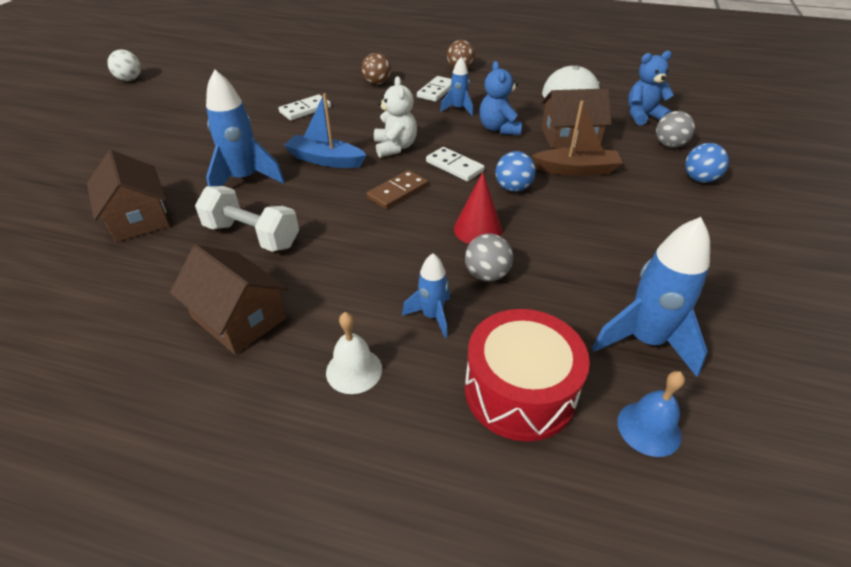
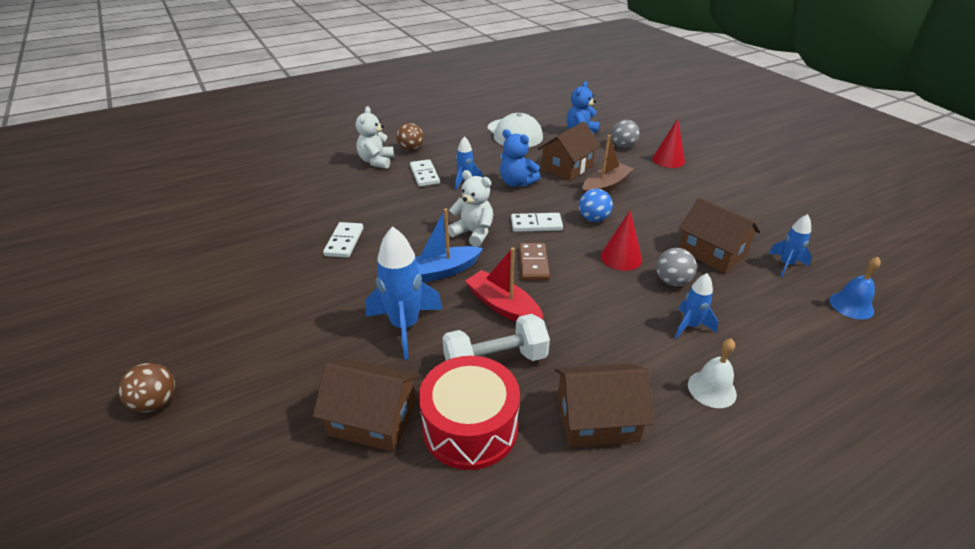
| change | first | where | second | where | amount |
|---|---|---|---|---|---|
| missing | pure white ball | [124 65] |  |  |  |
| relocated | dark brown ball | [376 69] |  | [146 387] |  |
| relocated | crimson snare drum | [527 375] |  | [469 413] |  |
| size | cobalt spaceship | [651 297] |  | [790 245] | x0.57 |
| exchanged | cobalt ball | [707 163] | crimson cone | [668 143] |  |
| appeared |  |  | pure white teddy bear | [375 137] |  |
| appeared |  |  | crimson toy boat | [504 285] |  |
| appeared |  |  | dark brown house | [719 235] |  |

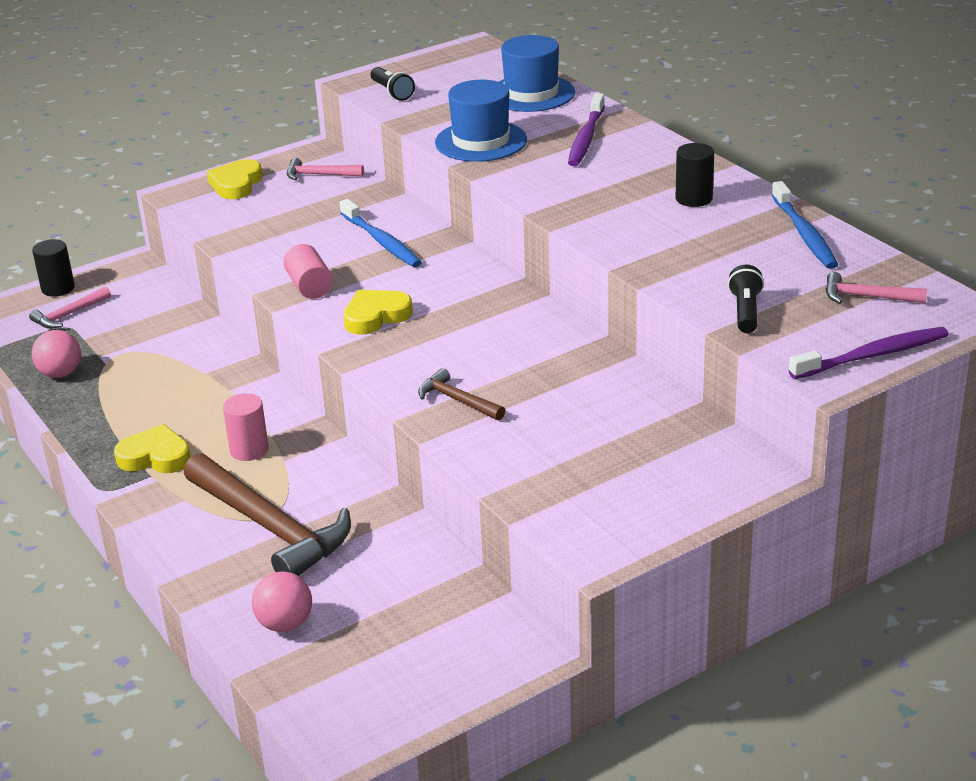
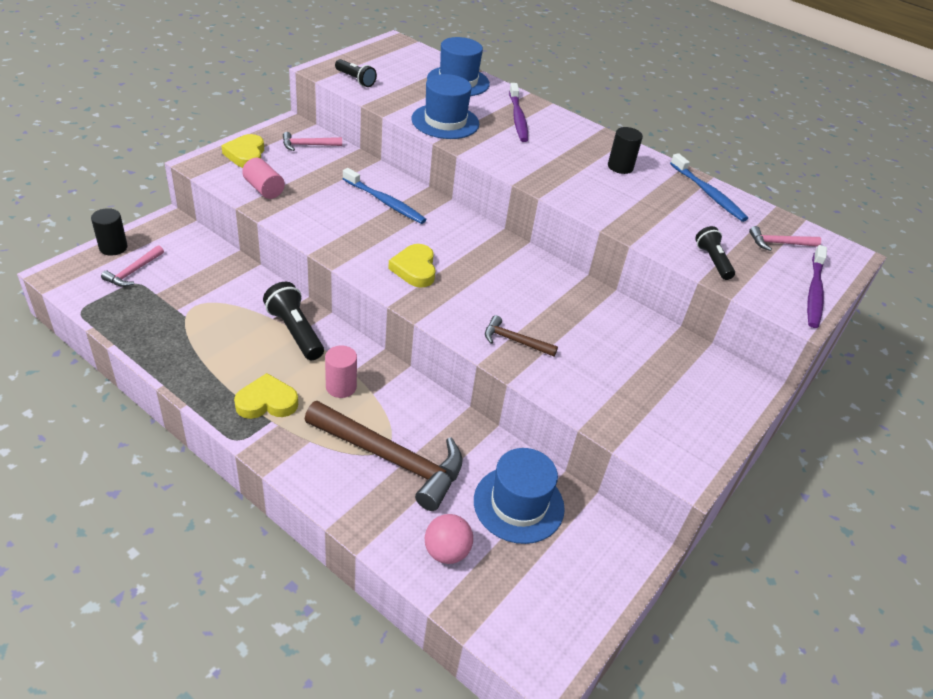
| change | first | where | second | where | amount |
|---|---|---|---|---|---|
| missing | rosy ball | [56 354] |  |  |  |
| relocated | rosy solid cylinder | [308 271] |  | [263 178] |  |
| spun | bright yellow heart | [378 312] |  | [412 266] | 45 degrees counterclockwise |
| spun | violet tooth brush | [869 353] |  | [817 286] | 150 degrees clockwise |
| appeared |  |  | ebony flashlight | [293 321] |  |
| appeared |  |  | cobalt top hat | [519 496] |  |

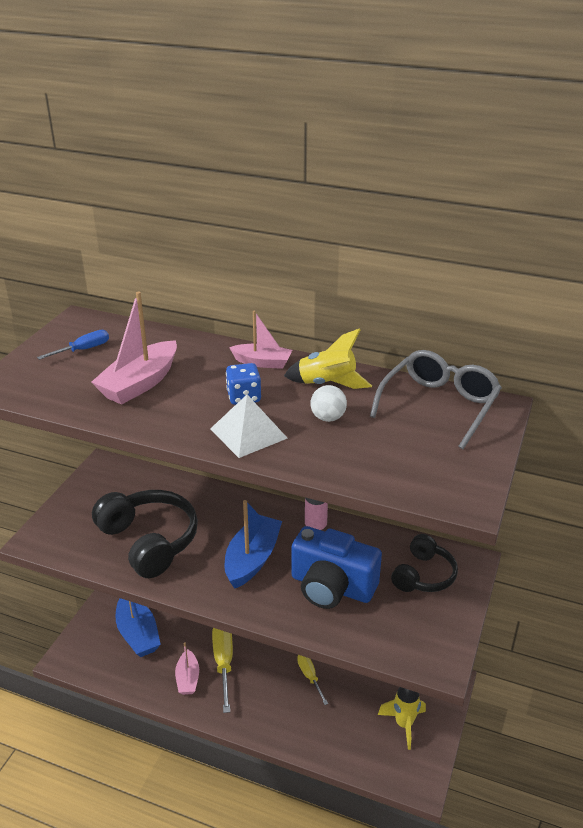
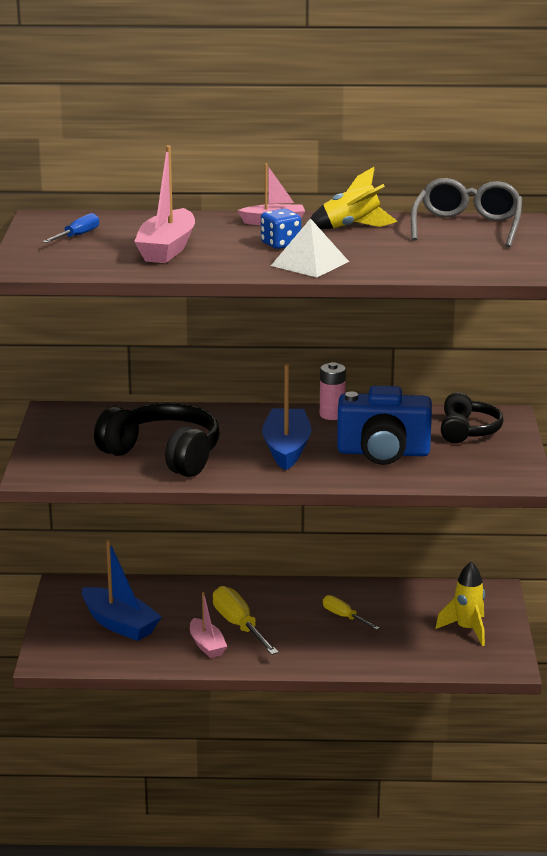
| change | first | where | second | where | amount |
|---|---|---|---|---|---|
| missing | pure white ball | [328 403] |  |  |  |

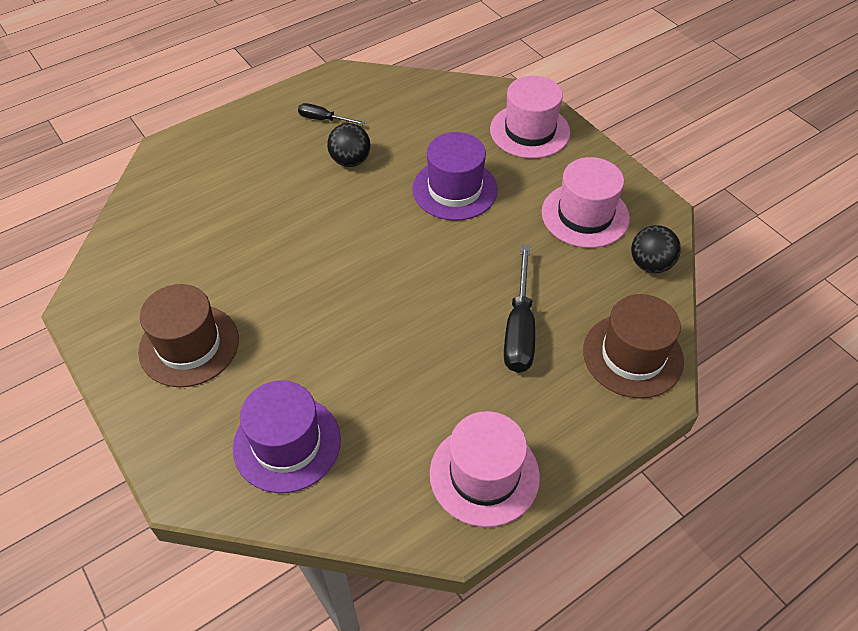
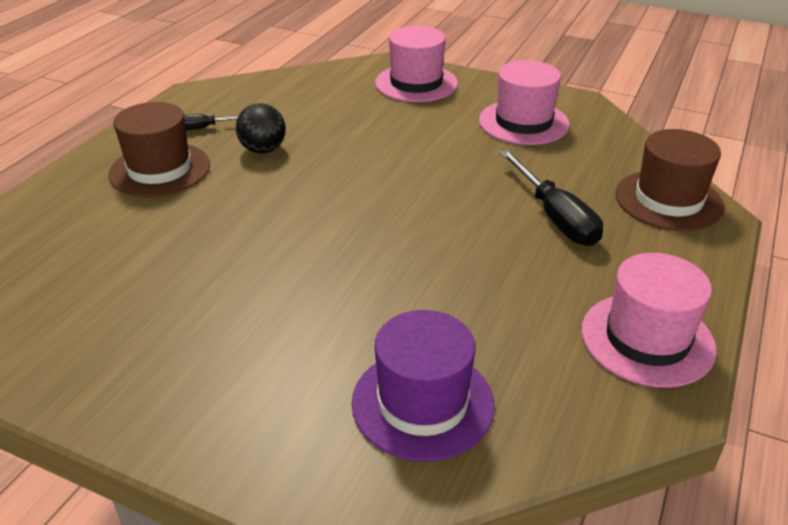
| change | first | where | second | where | amount |
|---|---|---|---|---|---|
| relocated | dark brown top hat | [188 335] |  | [159 149] |  |
| missing | violet top hat | [455 176] |  |  |  |
| missing | ebony ball | [656 249] |  |  |  |

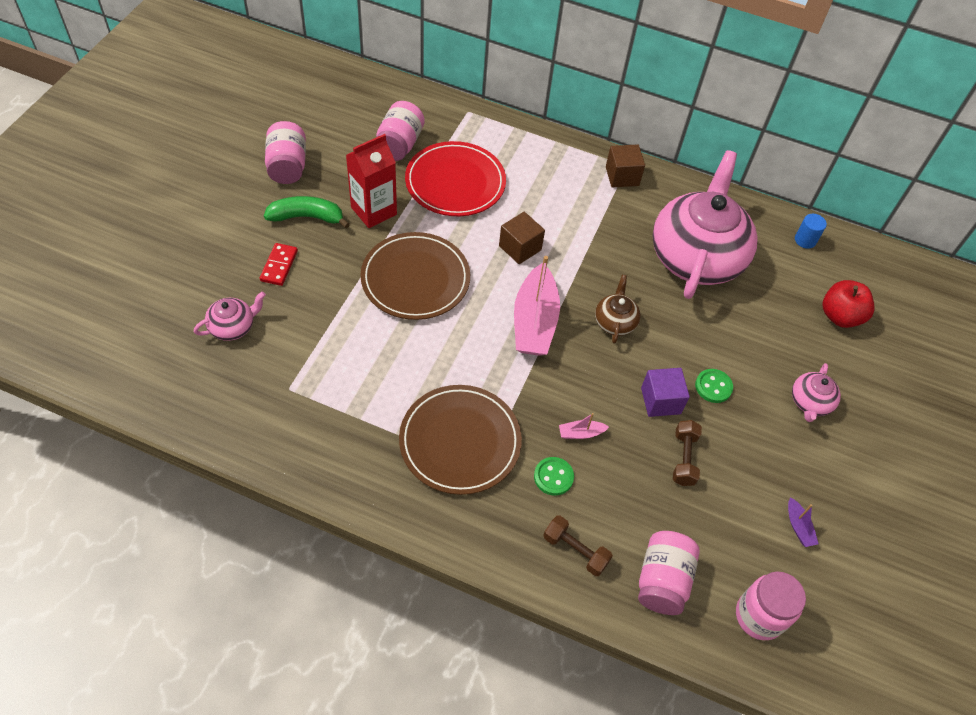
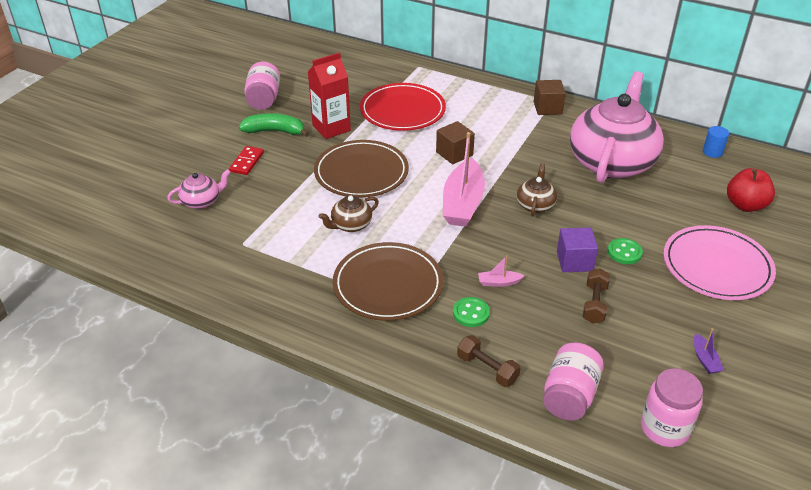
| change | first | where | second | where | amount |
|---|---|---|---|---|---|
| missing | rosy jar | [400 131] |  |  |  |
| exchanged | rosy tea pot | [816 392] | rosy plate | [719 262] |  |
| appeared |  |  | dark brown tea pot | [349 213] |  |

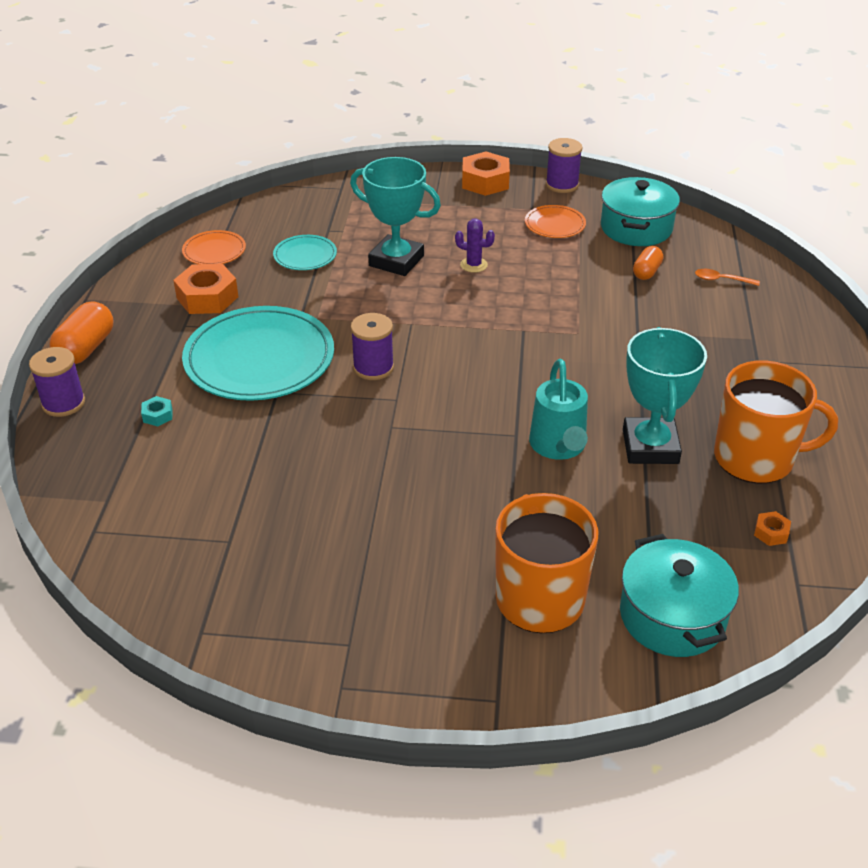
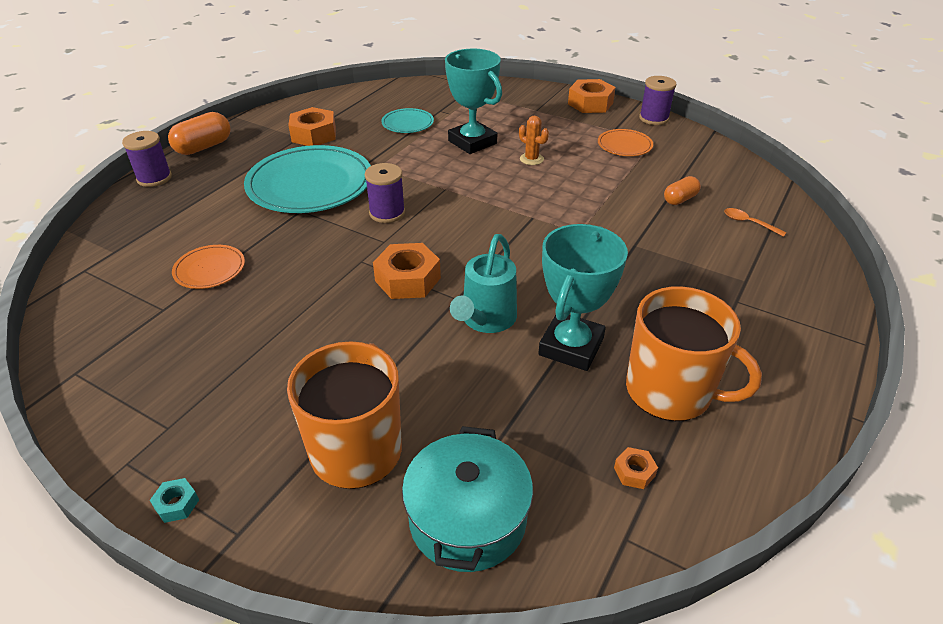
| change | first | where | second | where | amount |
|---|---|---|---|---|---|
| relocated | aqua hex nut | [157 411] |  | [174 500] |  |
| relocated | orange plate | [214 247] |  | [208 267] |  |
| colour | violet prickly plant | [475 246] | orange prickly plant | [534 140] |  |
| missing | aqua cooking pot | [640 211] |  |  |  |
| appeared |  |  | orange hex nut | [407 271] |  |

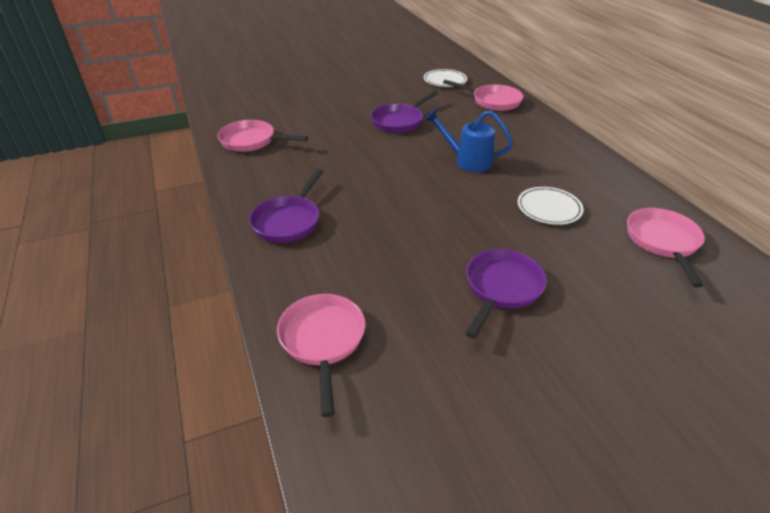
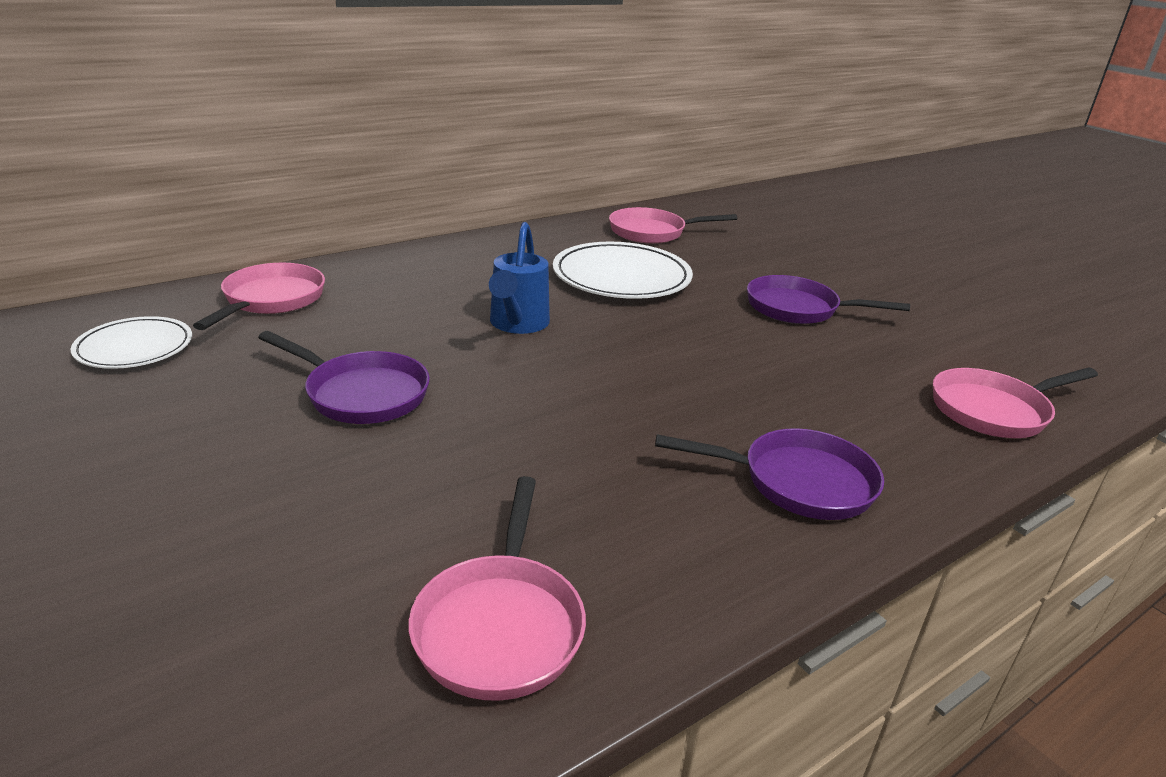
| change | first | where | second | where | amount |
|---|---|---|---|---|---|
| size | pure white plate | [550 206] |  | [623 270] | x1.66 |

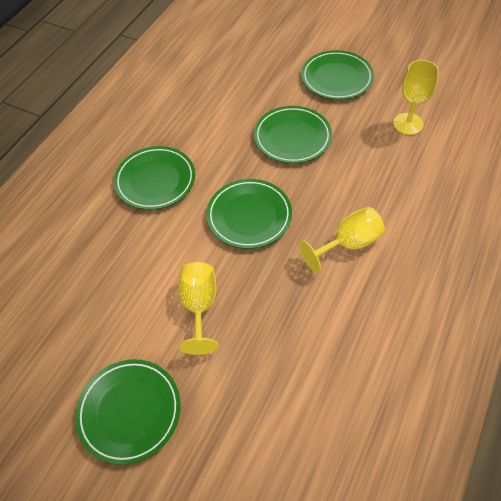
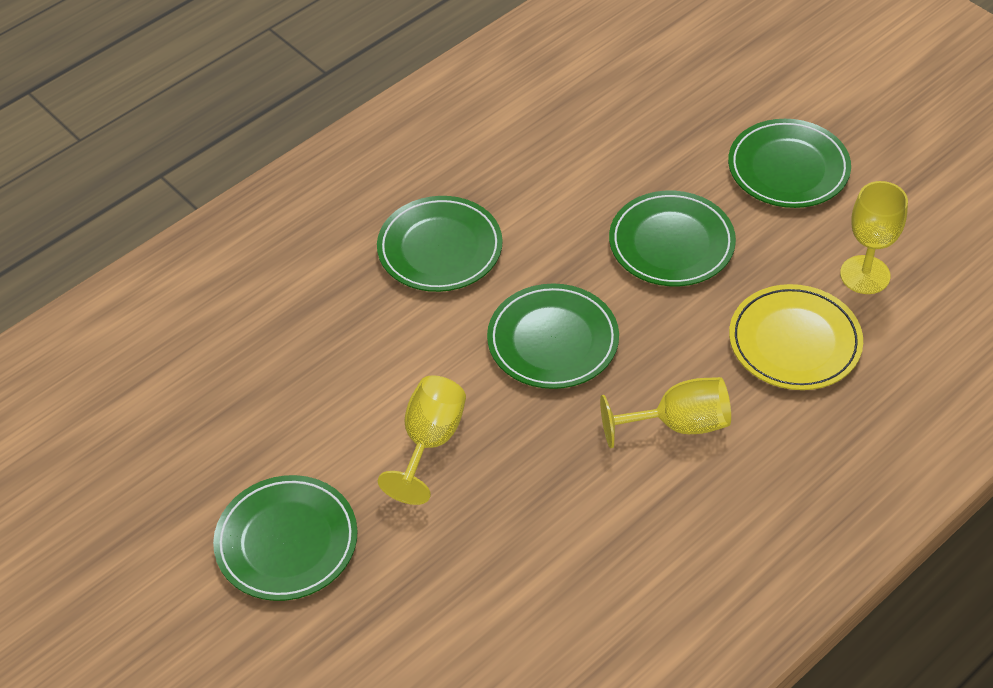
| change | first | where | second | where | amount |
|---|---|---|---|---|---|
| appeared |  |  | bright yellow plate | [796 337] |  |

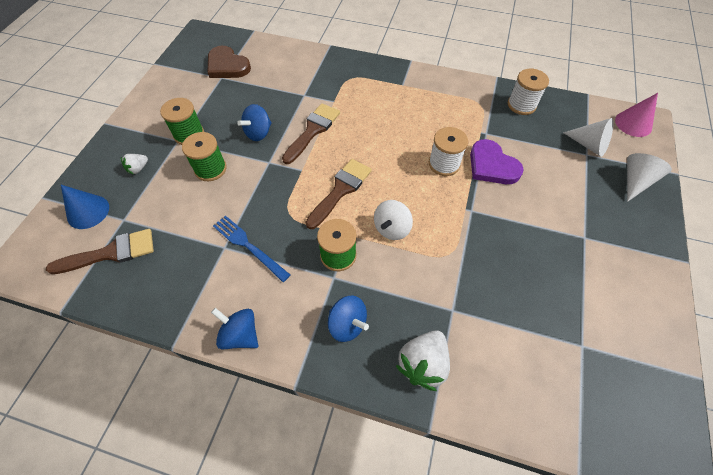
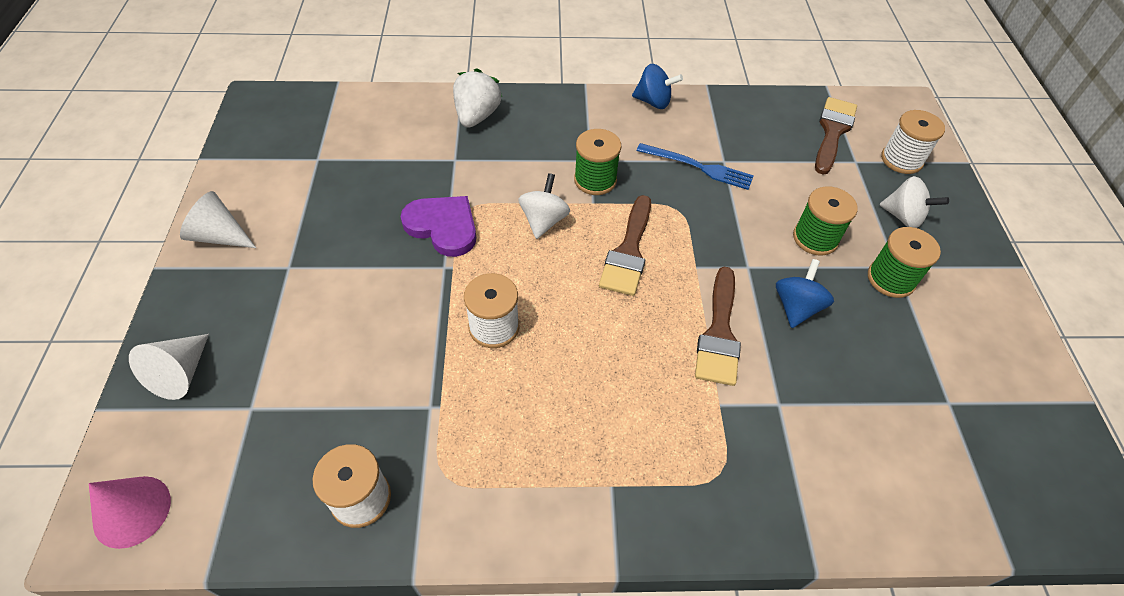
| change | first | where | second | where | amount |
|---|---|---|---|---|---|
| spun | dark brown brush | [100 251] |  | [836 136] | 150 degrees clockwise |
| exchanged | cobalt cone | [85 207] | pure white bobbin | [913 142] |  |
| exchanged | pure white strawberry | [134 164] | pure white spinning top | [914 202] |  |
| missing | dark brown heart | [229 62] |  |  |  |
| missing | cobalt spinning top | [348 318] |  |  |  |
| relocated | violet heart | [497 161] |  | [438 226] |  |
| relocated | pure white cone | [588 137] |  | [218 219] |  |

